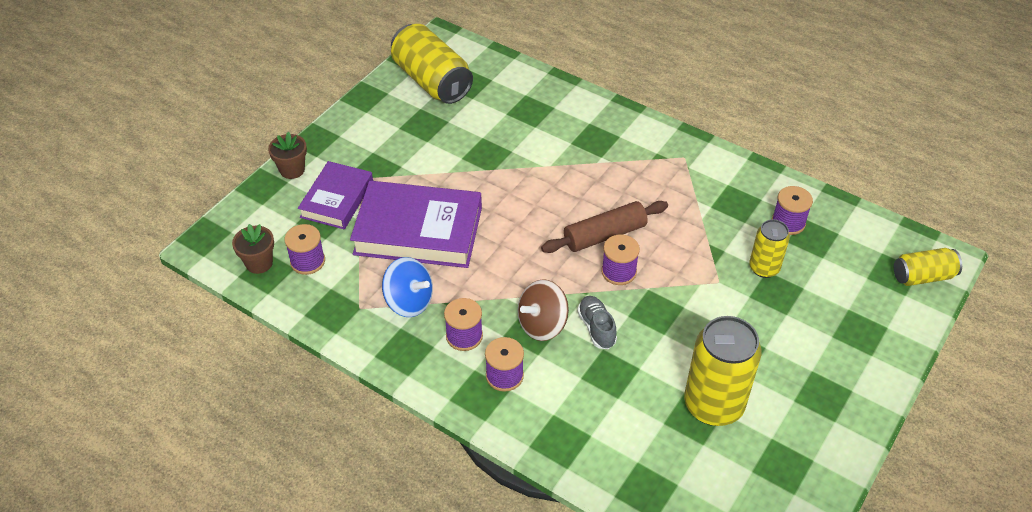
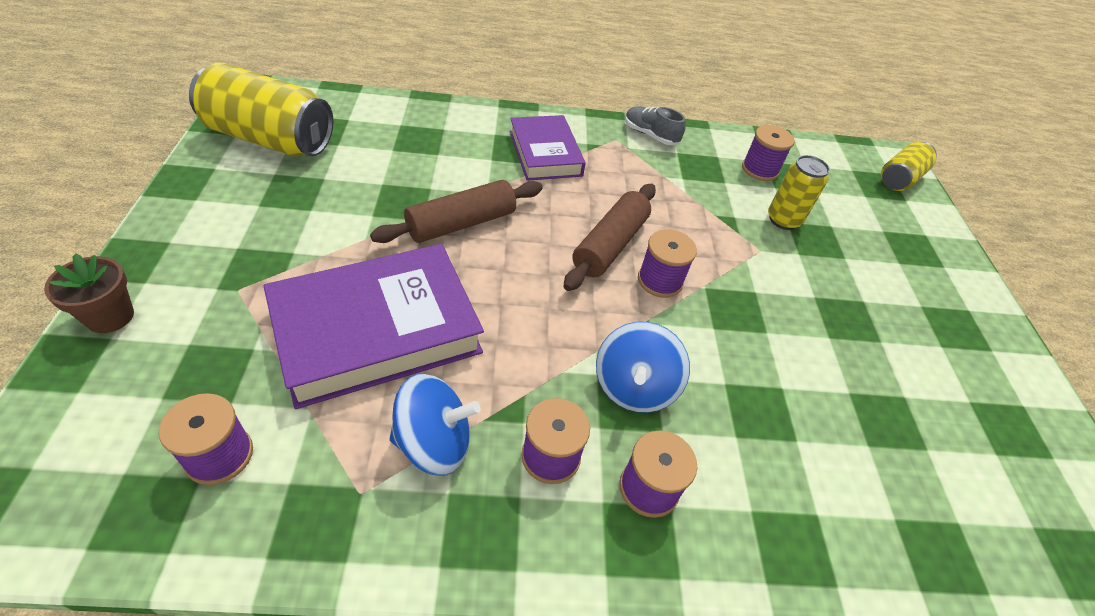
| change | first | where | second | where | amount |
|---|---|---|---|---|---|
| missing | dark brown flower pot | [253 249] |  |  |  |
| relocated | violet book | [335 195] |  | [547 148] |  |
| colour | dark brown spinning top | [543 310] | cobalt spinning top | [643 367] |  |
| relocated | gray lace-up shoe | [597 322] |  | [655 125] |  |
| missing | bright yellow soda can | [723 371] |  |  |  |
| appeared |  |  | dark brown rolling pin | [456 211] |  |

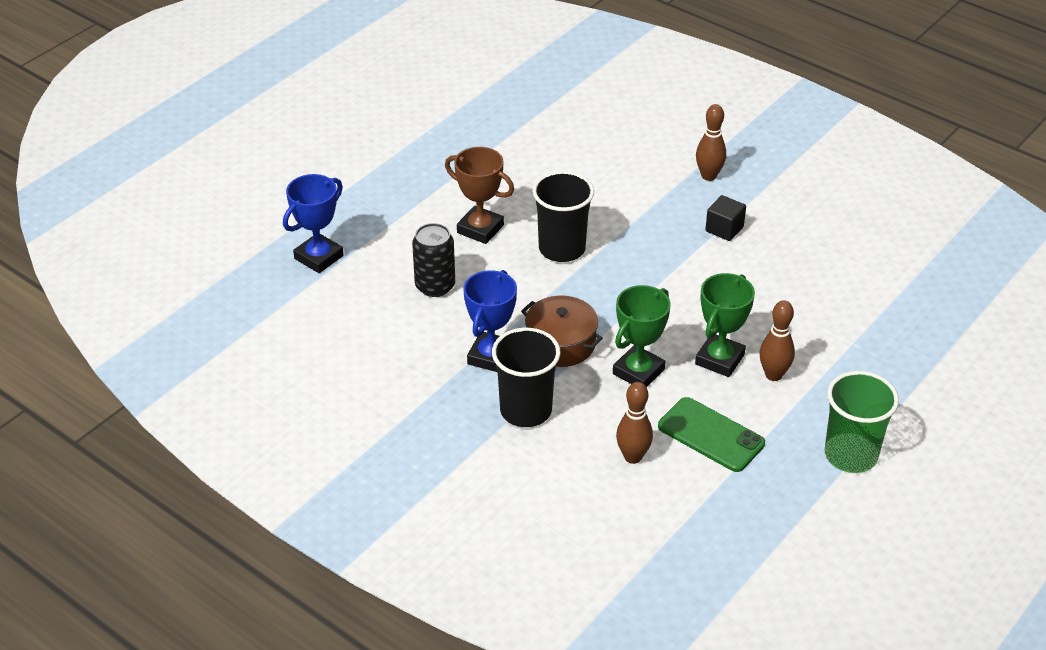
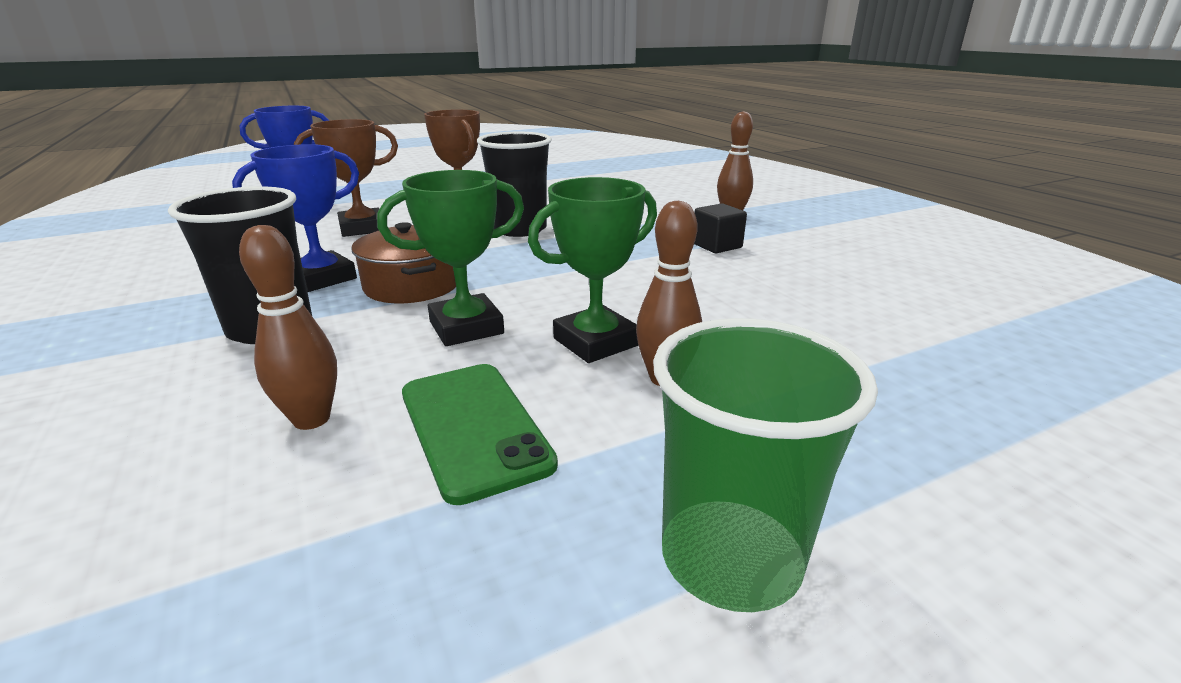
| change | first | where | second | where | amount |
|---|---|---|---|---|---|
| exchanged | ebony soda can | [433 260] | dark brown award cup | [346 178] |  |

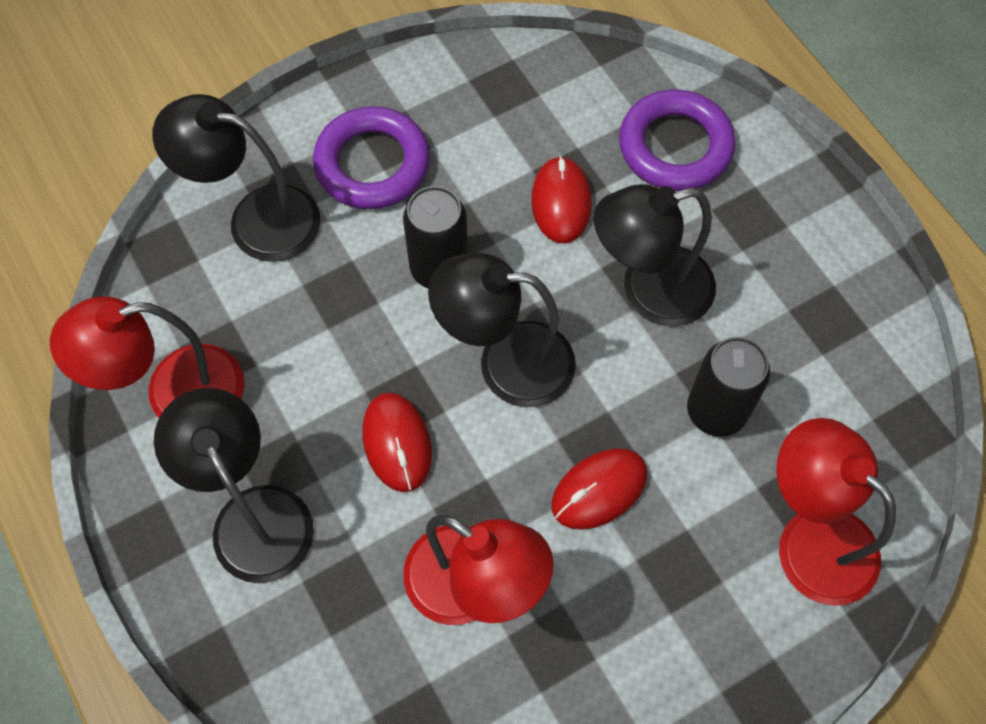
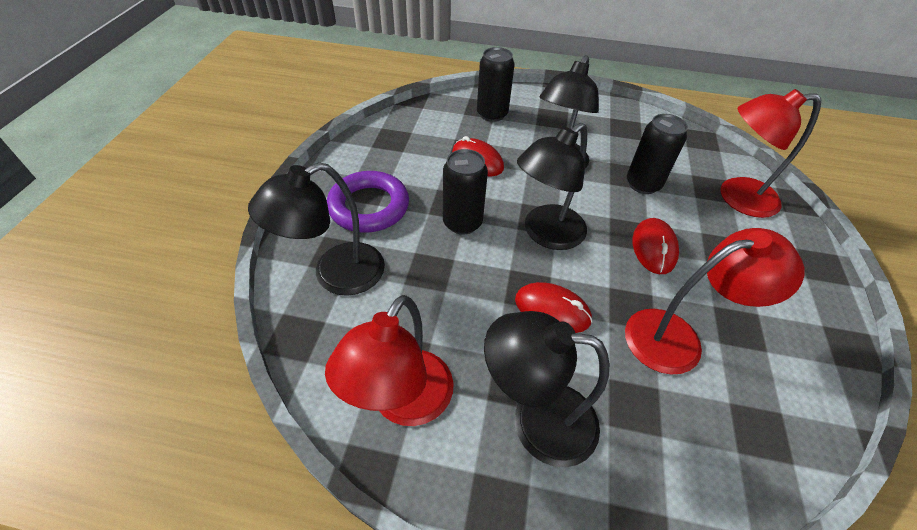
| change | first | where | second | where | amount |
|---|---|---|---|---|---|
| exchanged | violet ring | [677 140] | ebony soda can | [496 84] |  |

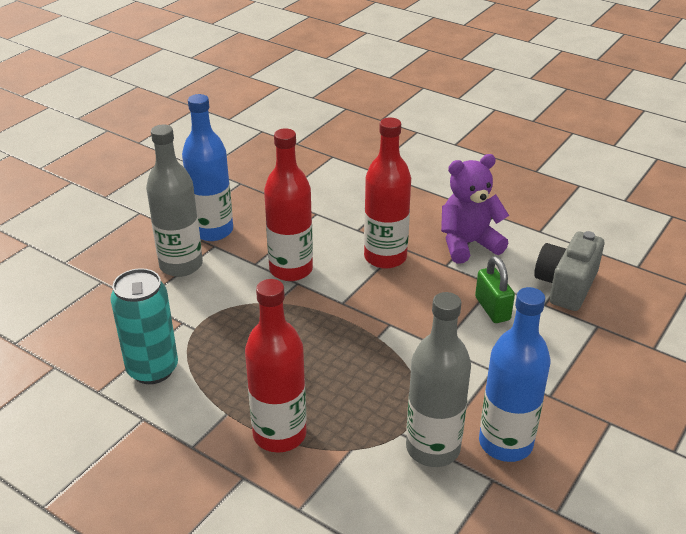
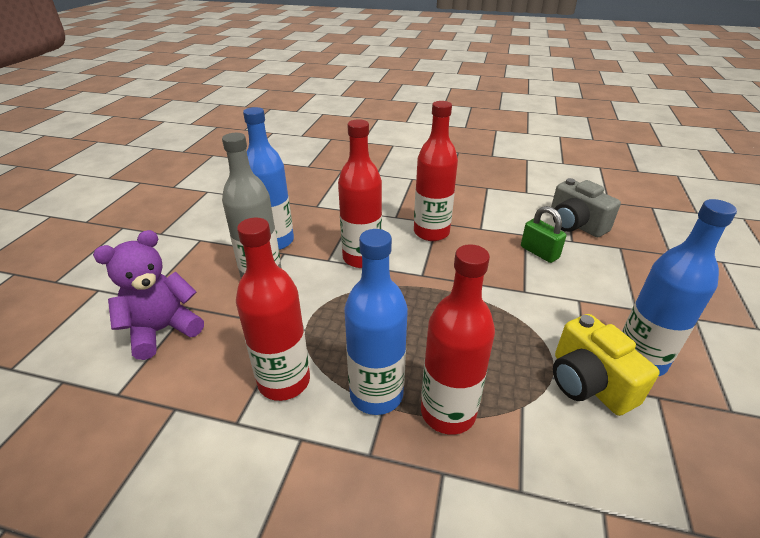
| change | first | where | second | where | amount |
|---|---|---|---|---|---|
| exchanged | aqua soda can | [144 326] | crimson flask | [273 309] |  |
| exchanged | gray flask | [438 379] | bright yellow compact camera | [606 365] |  |
| relocated | violet teddy bear | [475 209] |  | [148 295] |  |
| spun | gray compact camera | [569 271] |  | [586 207] | 45 degrees counterclockwise |
| appeared |  |  | cobalt flask | [376 322] |  |

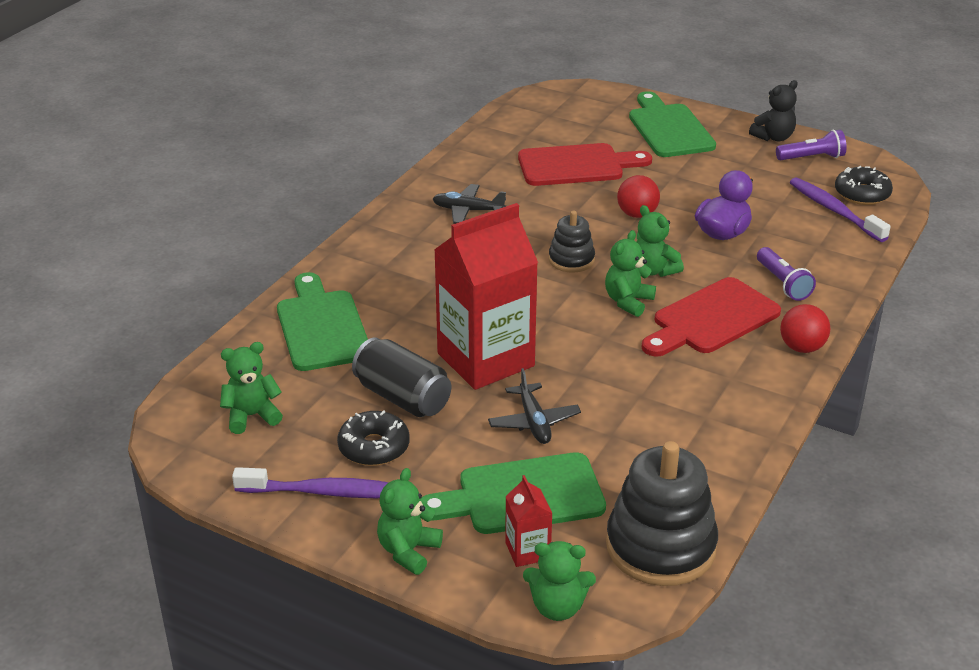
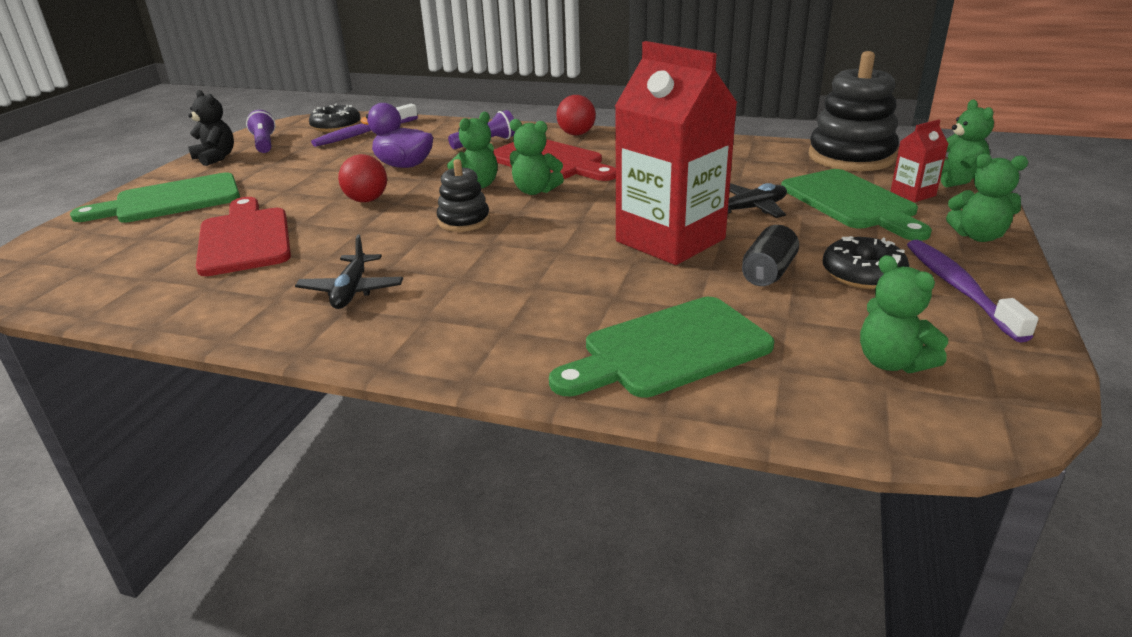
| change | first | where | second | where | amount |
|---|---|---|---|---|---|
| size | ebony soda can | [401 377] |  | [770 255] | x0.66 |

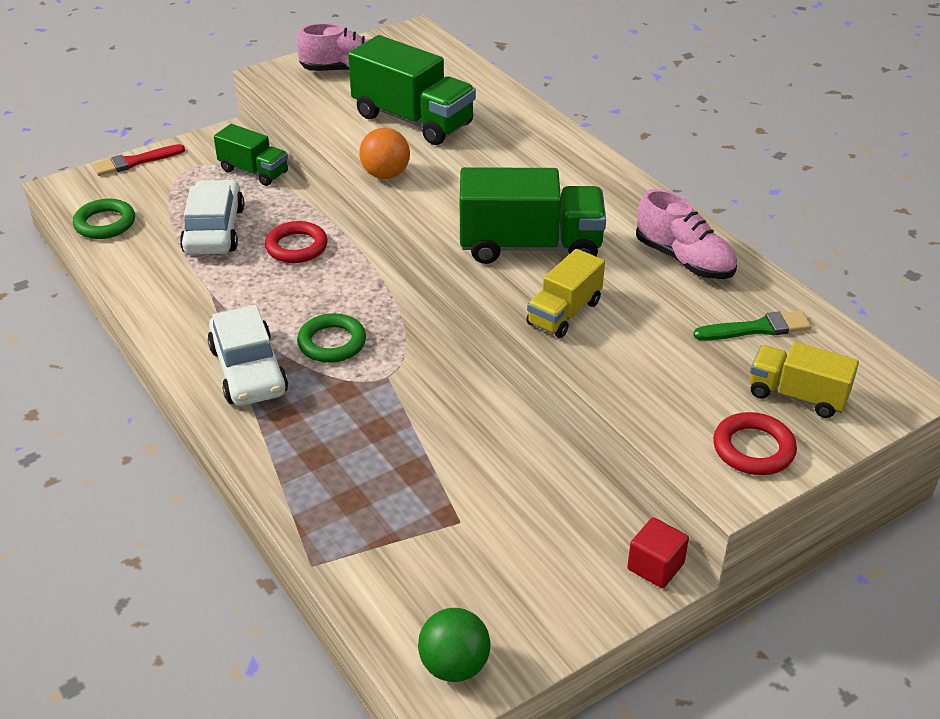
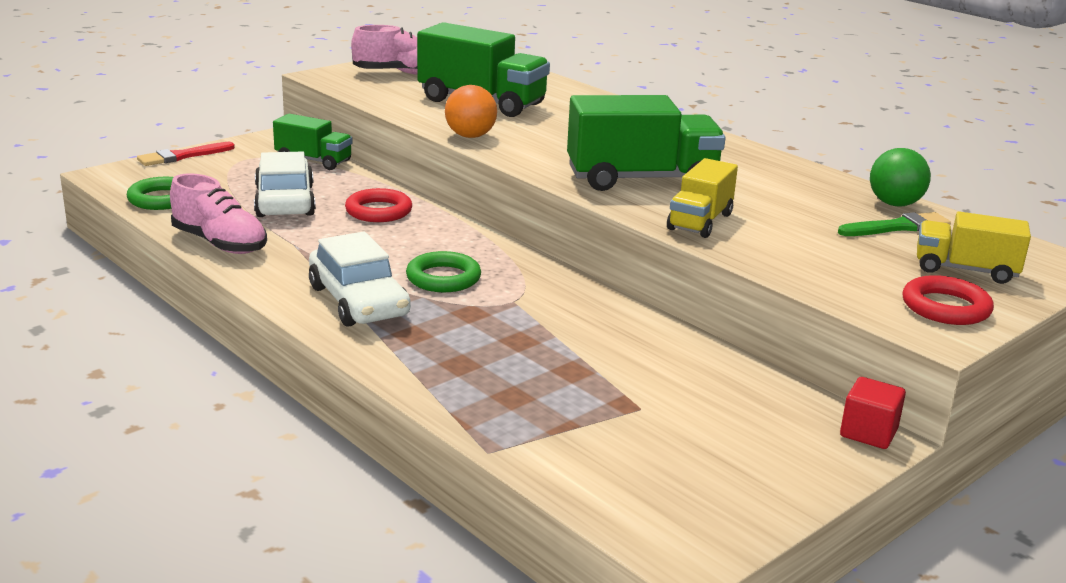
| change | first | where | second | where | amount |
|---|---|---|---|---|---|
| relocated | leaf-green ball | [454 645] |  | [900 177] |  |
| relocated | rosy lace-up shoe | [686 234] |  | [218 213] |  |

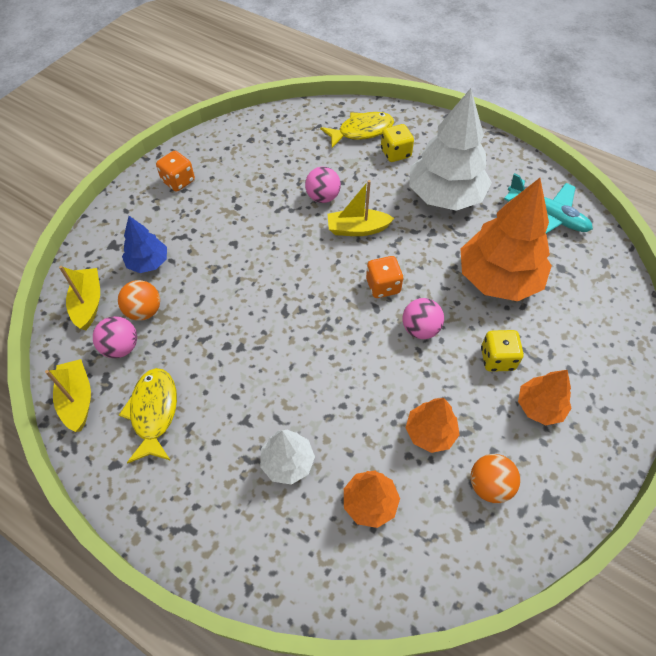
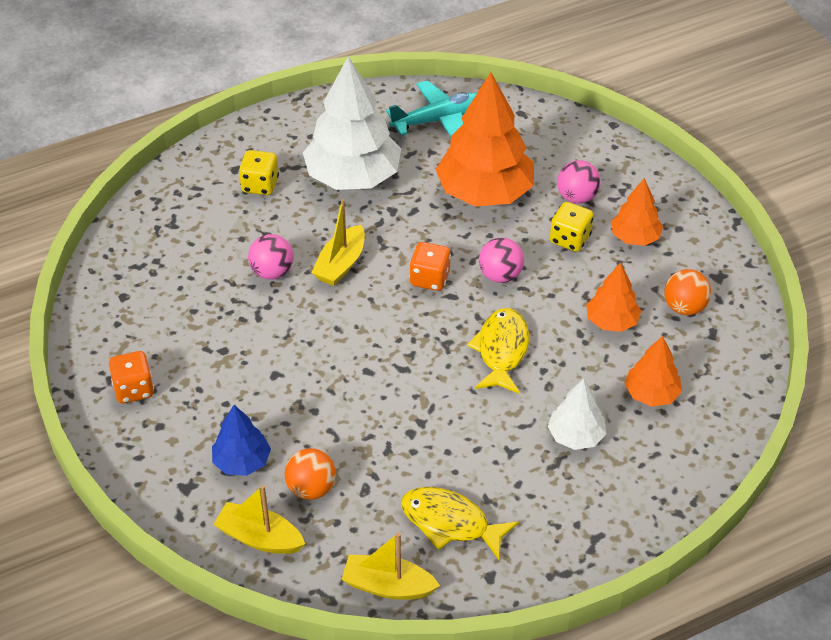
| change | first | where | second | where | amount |
|---|---|---|---|---|---|
| relocated | rosy ball | [115 337] |  | [579 182] |  |
| relocated | bright yellow fish figure | [357 130] |  | [498 351] |  |

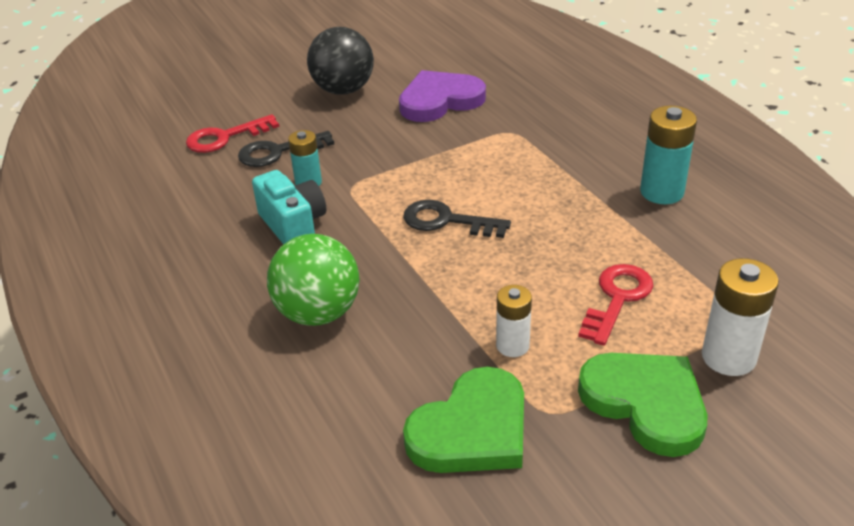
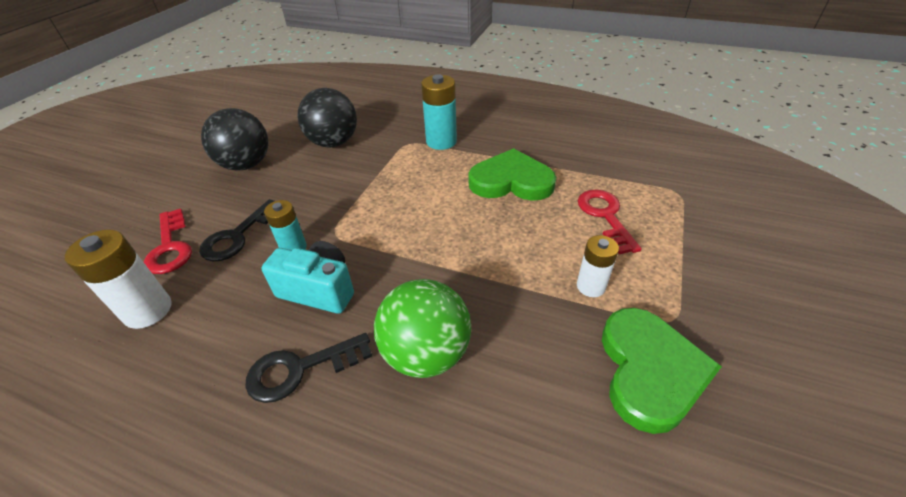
| change | first | where | second | where | amount |
|---|---|---|---|---|---|
| spun | crimson door key | [232 133] |  | [168 241] | 45 degrees counterclockwise |
| exchanged | violet heart | [442 96] | ebony ball | [327 118] |  |
| relocated | ebony door key | [457 219] |  | [308 368] |  |
| relocated | leaf-green heart | [642 405] |  | [512 174] |  |
| relocated | aqua battery | [668 155] |  | [439 112] |  |
| relocated | pure white battery | [740 317] |  | [118 279] |  |

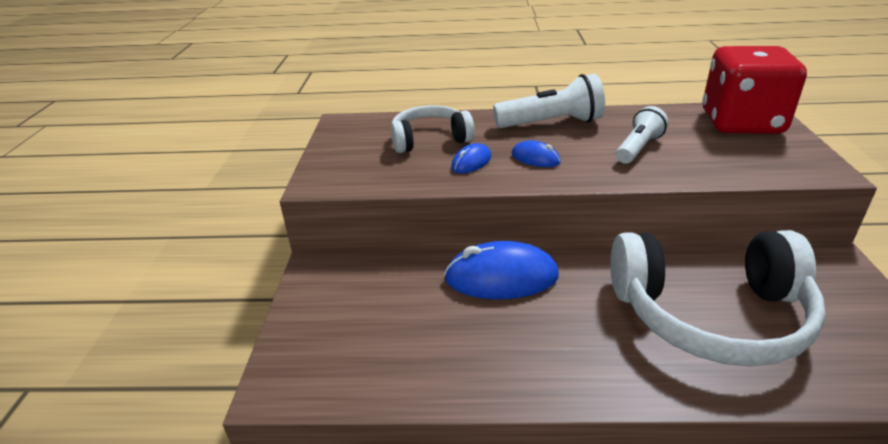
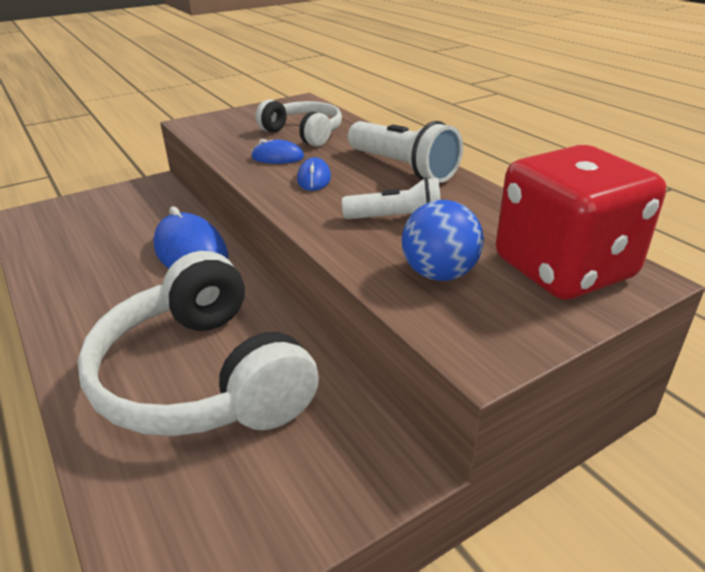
| change | first | where | second | where | amount |
|---|---|---|---|---|---|
| appeared |  |  | cobalt ball | [443 240] |  |

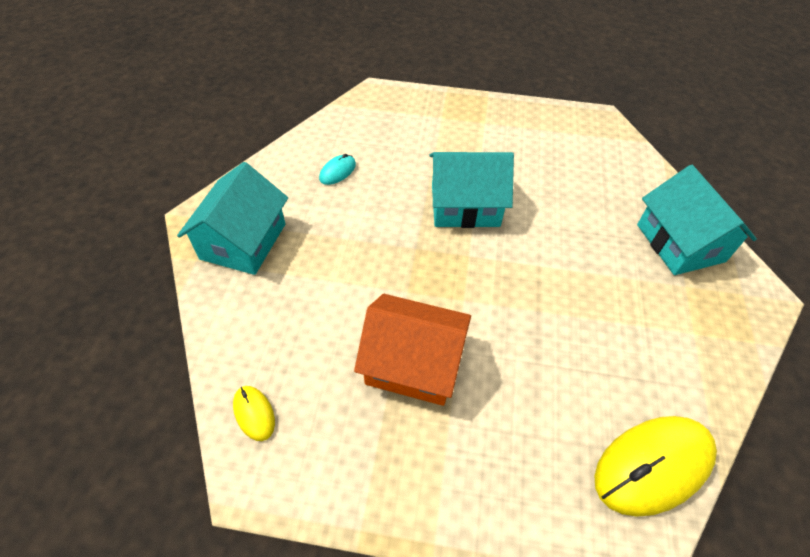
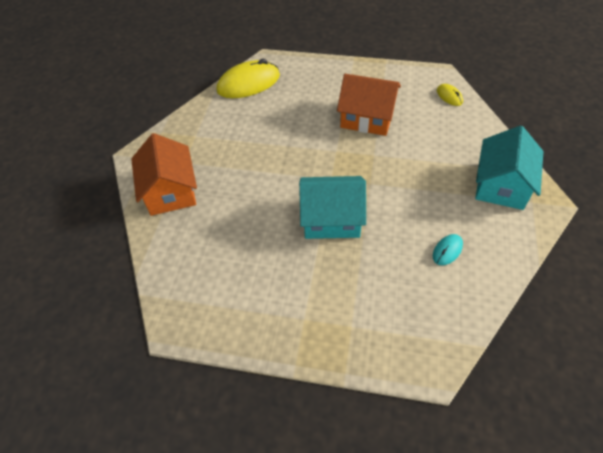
| change | first | where | second | where | amount |
|---|---|---|---|---|---|
| colour | aqua house | [697 220] | orange house | [164 174] |  |

